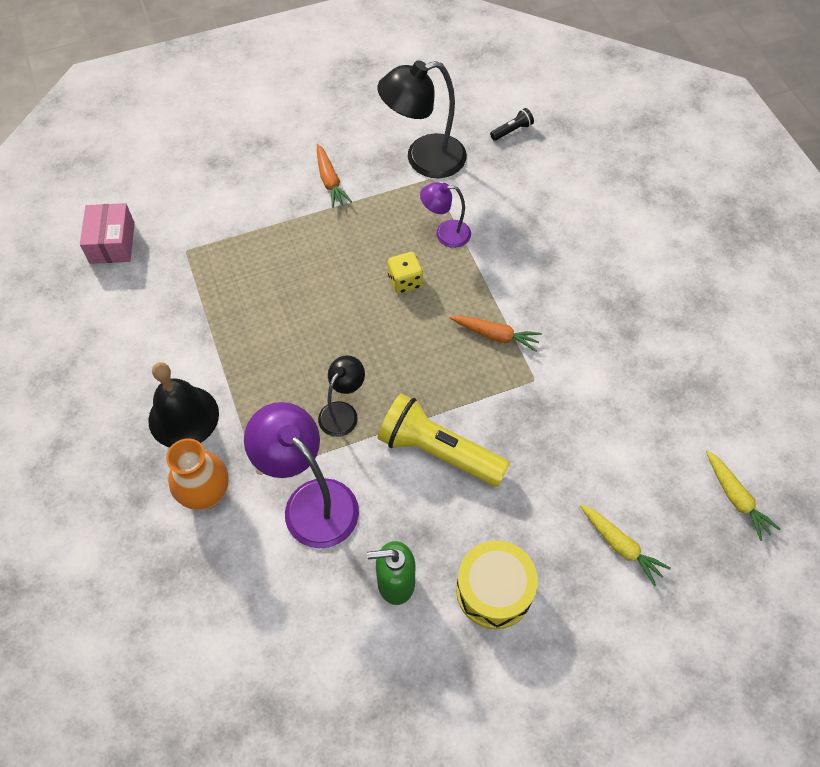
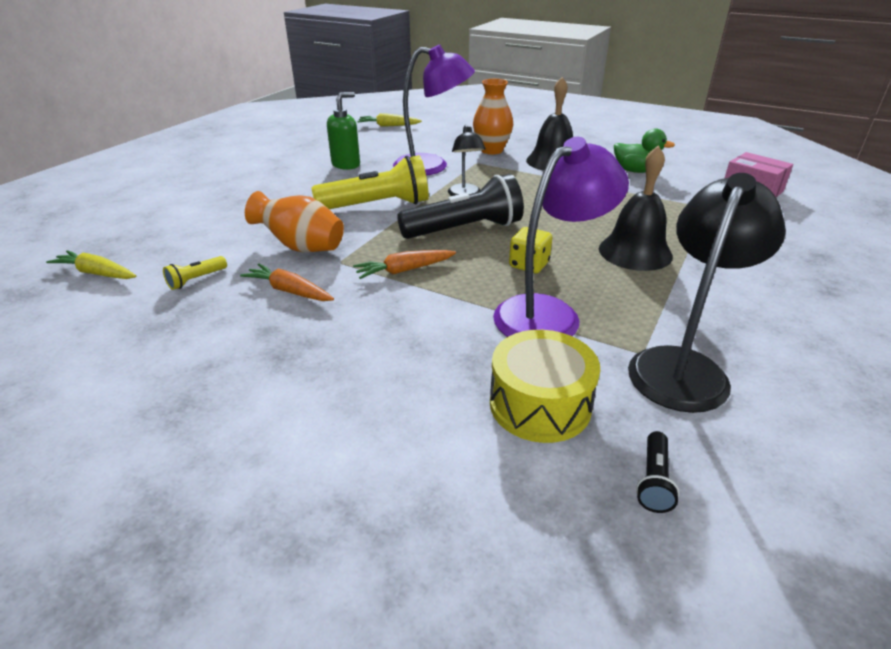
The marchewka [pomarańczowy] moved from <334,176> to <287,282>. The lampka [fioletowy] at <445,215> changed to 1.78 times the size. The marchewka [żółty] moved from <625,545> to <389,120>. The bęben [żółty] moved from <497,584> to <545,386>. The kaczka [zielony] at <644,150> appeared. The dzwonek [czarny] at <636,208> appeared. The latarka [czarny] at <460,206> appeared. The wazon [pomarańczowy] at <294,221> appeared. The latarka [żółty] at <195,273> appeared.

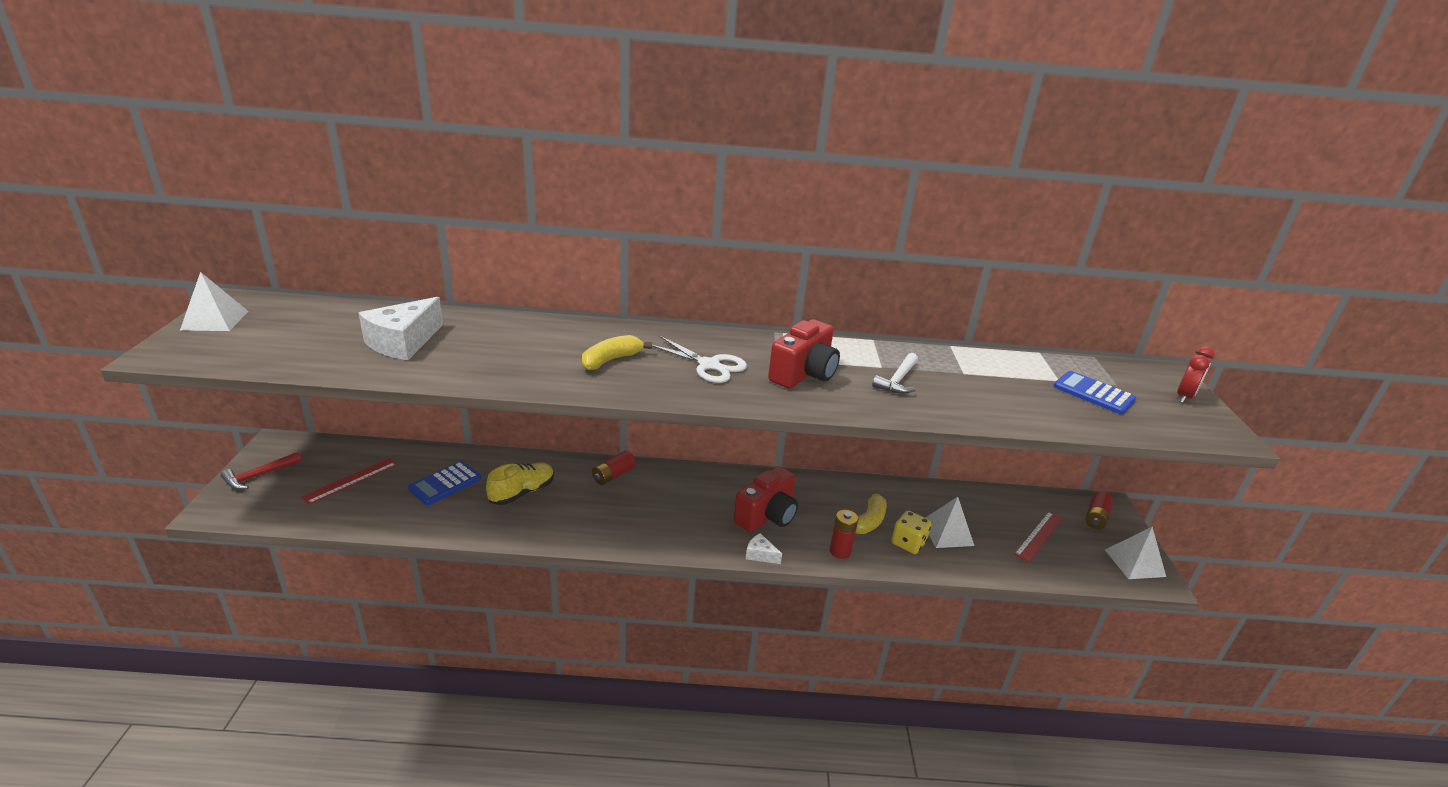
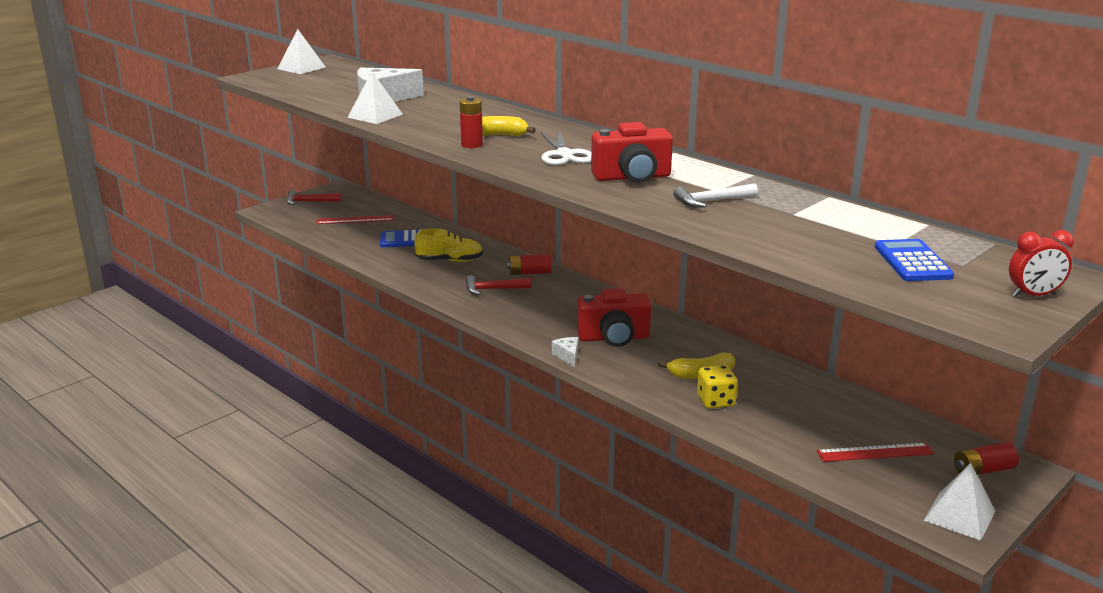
The piramida [biały] moved from <949,522> to <375,98>. The bateria [czerwony] moved from <844,534> to <471,122>. The młotek [czerwony] at <499,285> appeared.

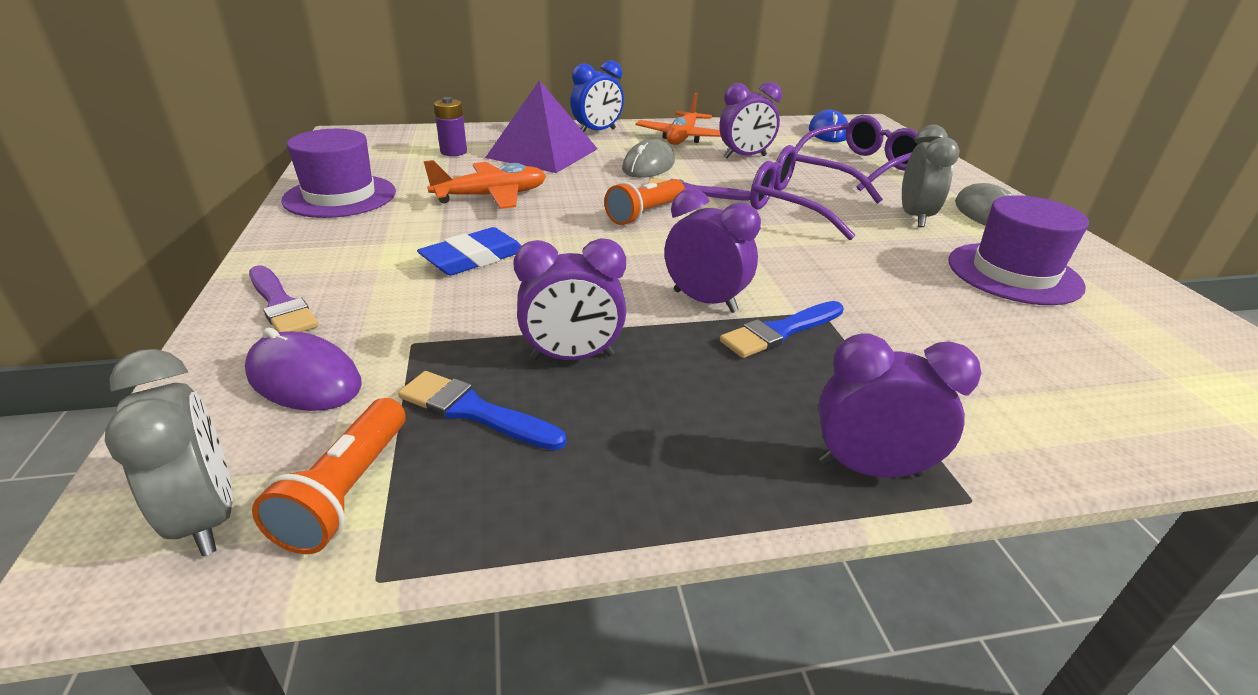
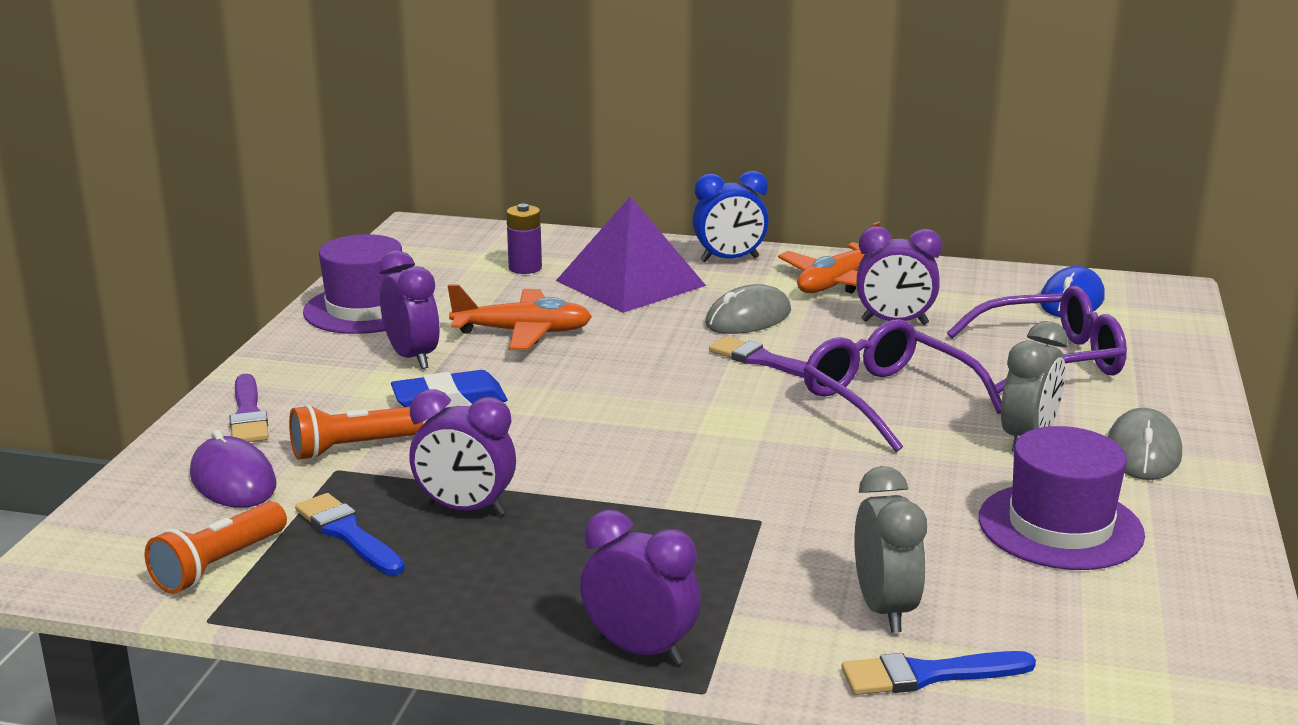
The latarka [pomarańczowy] moved from <644,202> to <356,432>. The budzik [fioletowy] moved from <712,250> to <409,310>. The pędzel [niebieski] moved from <782,329> to <938,673>. The budzik [szary] moved from <169,452> to <890,549>.

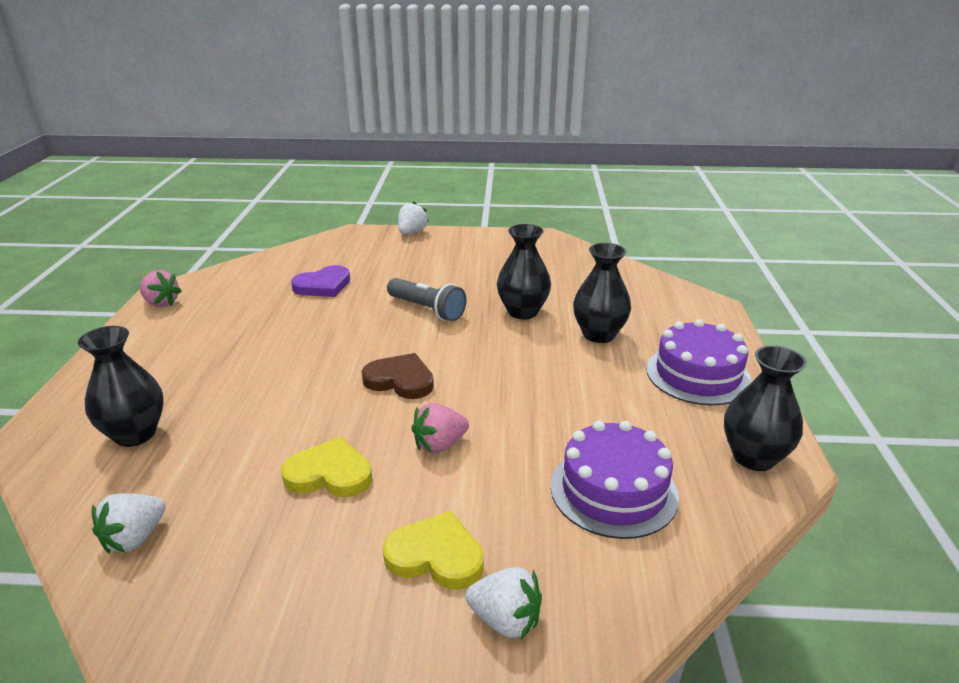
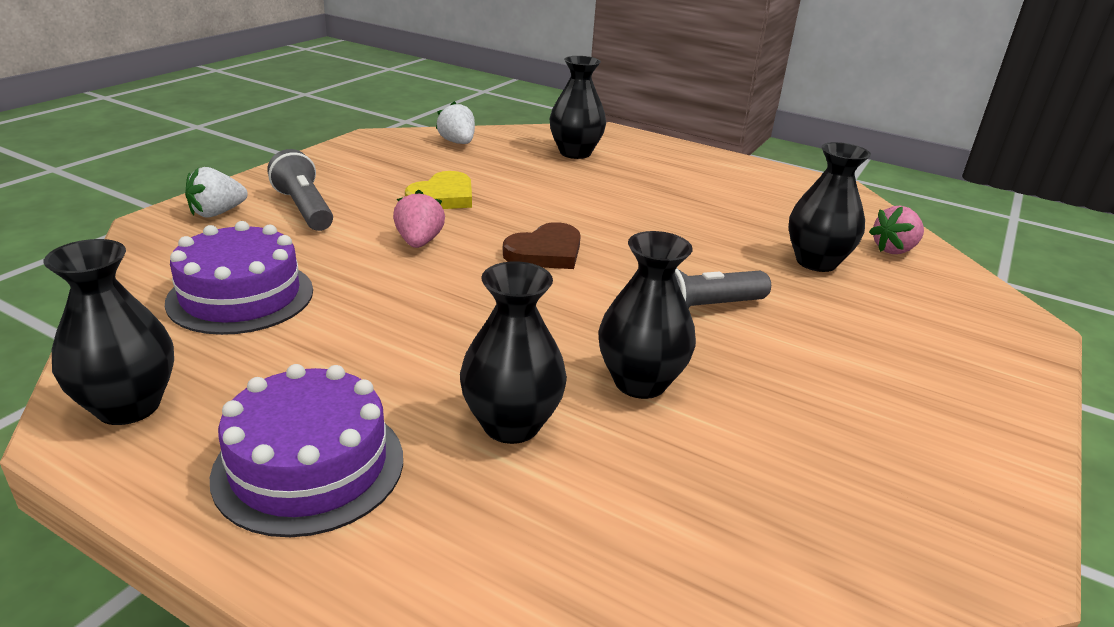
The truskawka [biały] at <413,217> disappeared. The serce [fioletowy] at <320,281> was replaced by the wazon [czarny] at <830,207>. The truskawka [różowy] moved from <161,288> to <896,230>. The serce [żółty] at <433,550> was replaced by the latarka [szary] at <300,190>.

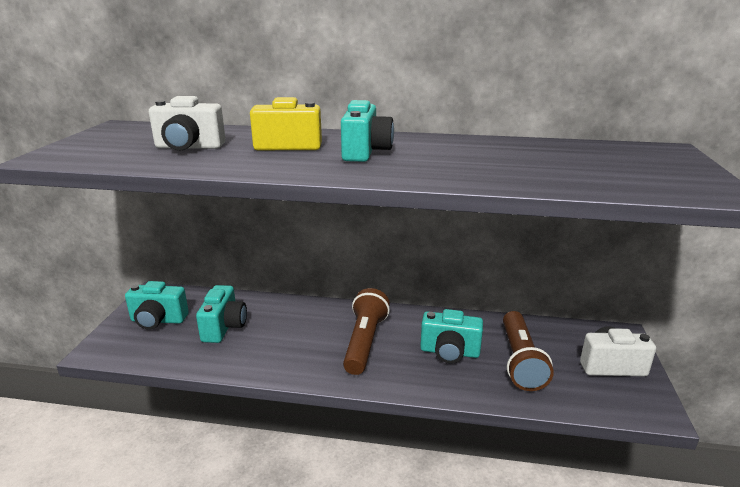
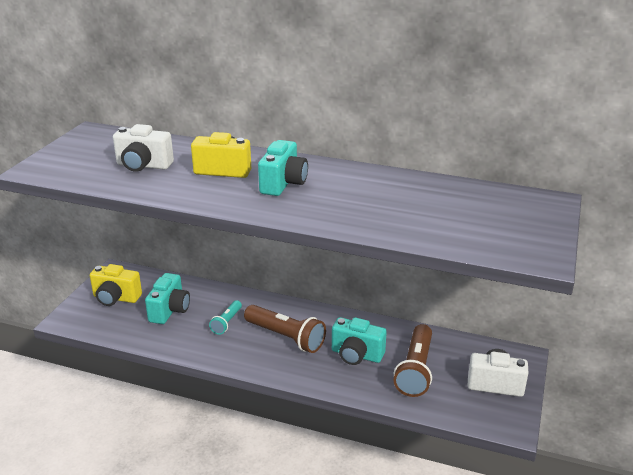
The aparat fotograficzny [turkusowy] at <157,305> became the aparat fotograficzny [żółty] at <116,285>. The latarka [brązowy] at <366,331> turned 105 degrees clockwise. The latarka [turkusowy] at <225,317> appeared.

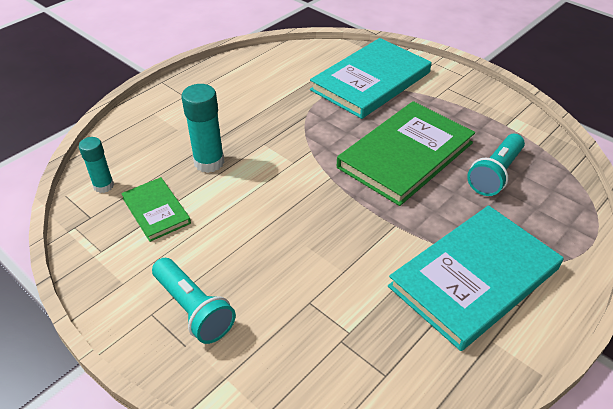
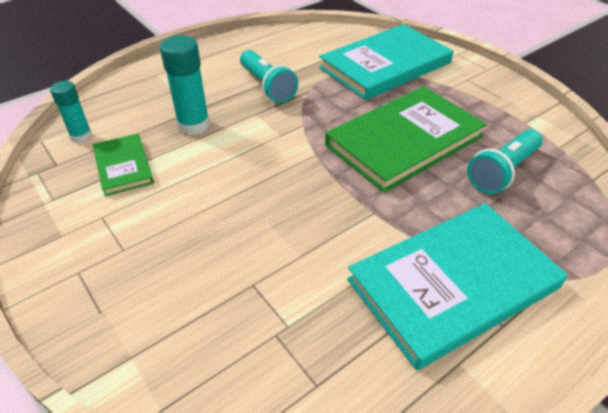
The latarka [turkusowy] moved from <194,301> to <269,76>.

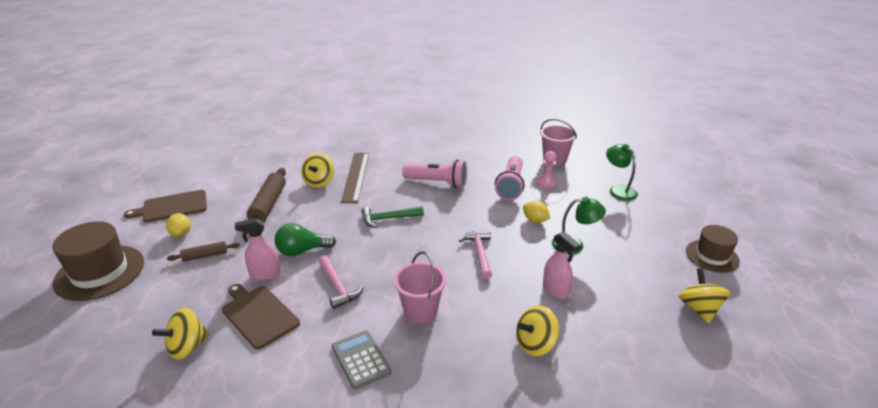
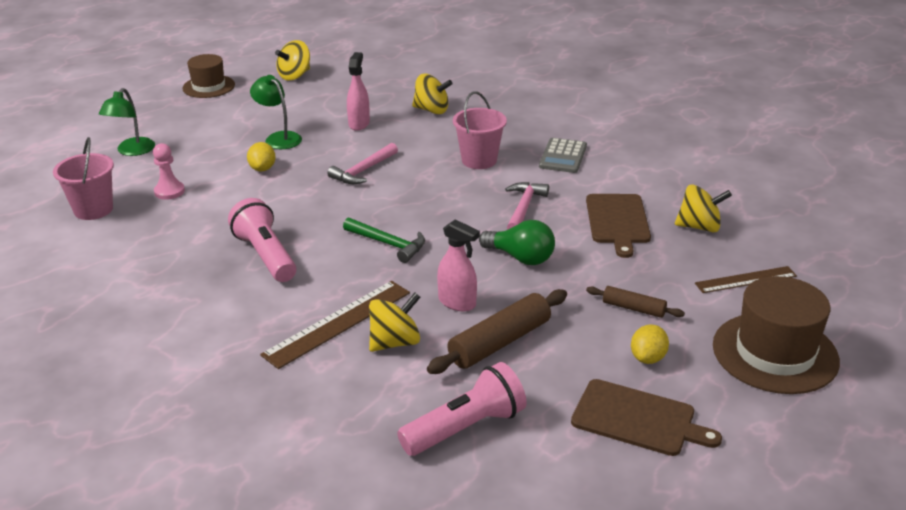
The latarka [różowy] moved from <510,178> to <462,409>. The spryskiwacz [różowy] moved from <257,249> to <458,265>. The linijka [brązowy] at <746,279> appeared.

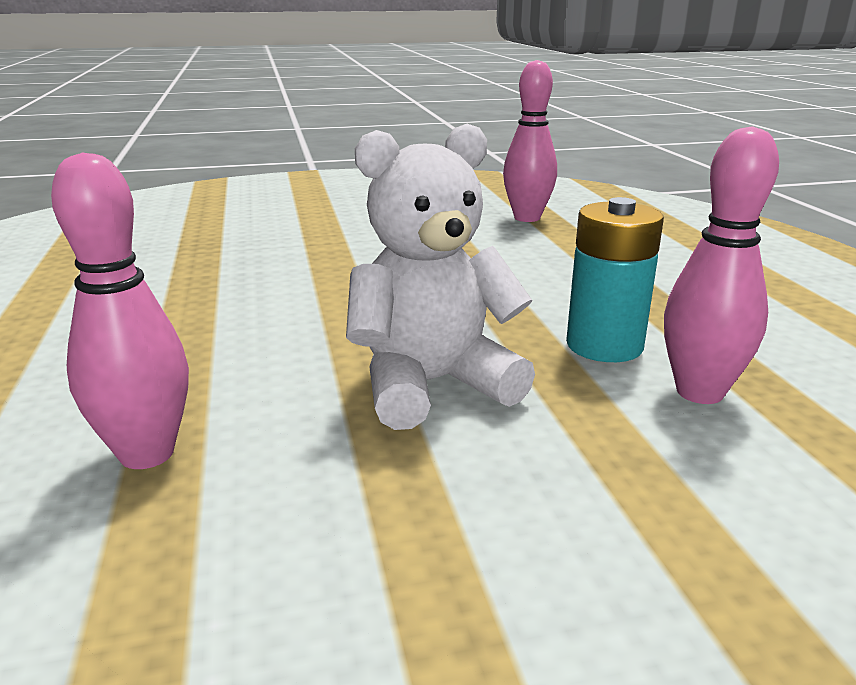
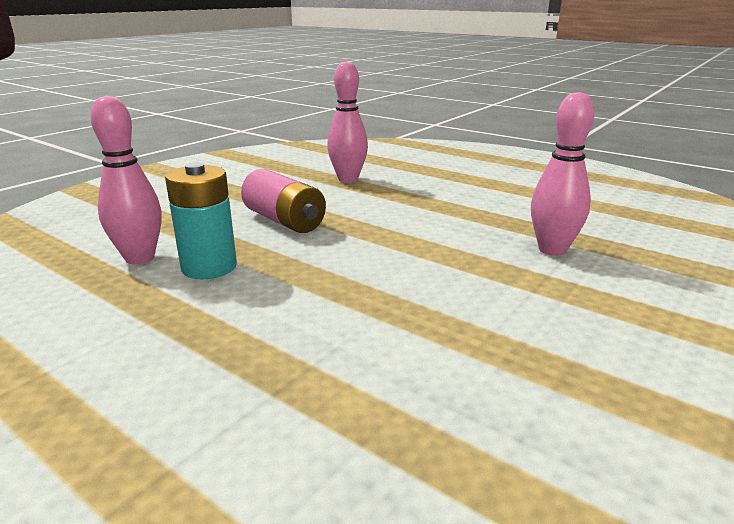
The kręgiel [różowy] moved from <530,141> to <563,174>. The miś [biały] at <440,277> was replaced by the bateria [różowy] at <283,201>.

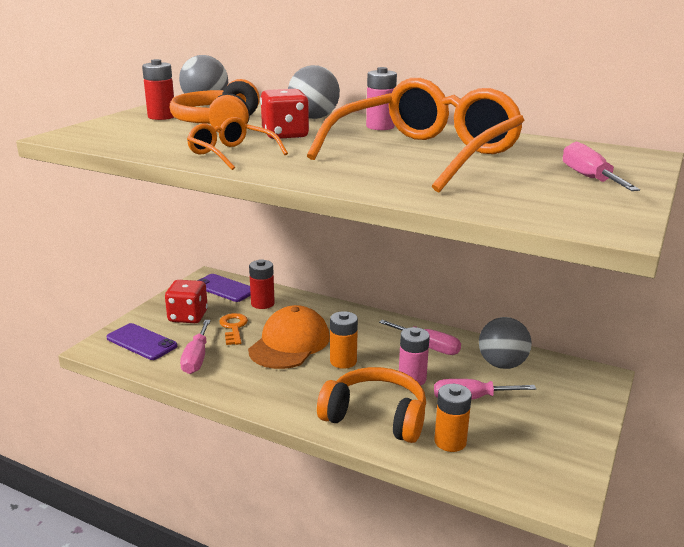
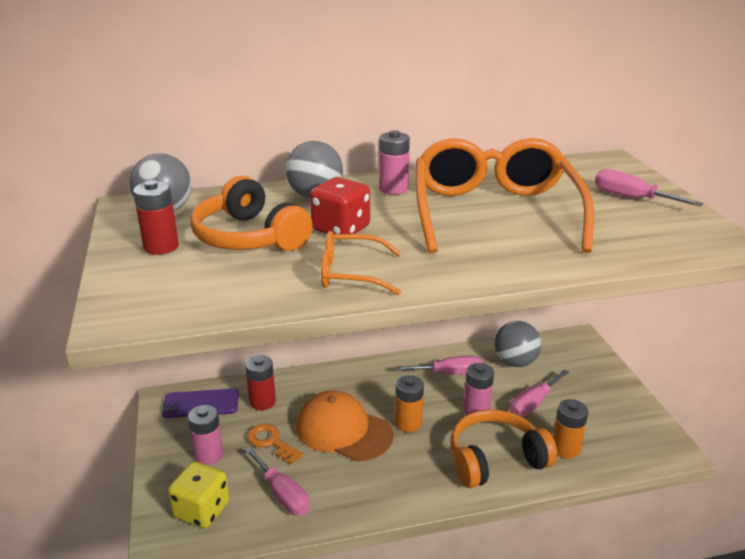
The kostka do gry [czerwony] at <186,301> was replaced by the bateria [różowy] at <206,435>. The czapka [pomarańczowy] at <289,337> turned 45 degrees counterclockwise. The telefon [fioletowy] at <142,341> was replaced by the kostka do gry [żółty] at <198,494>.

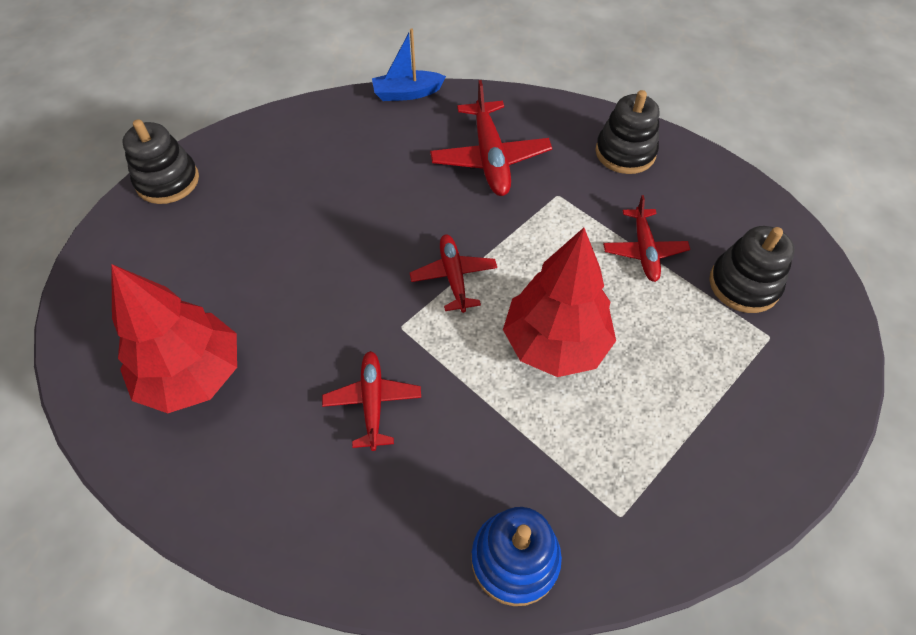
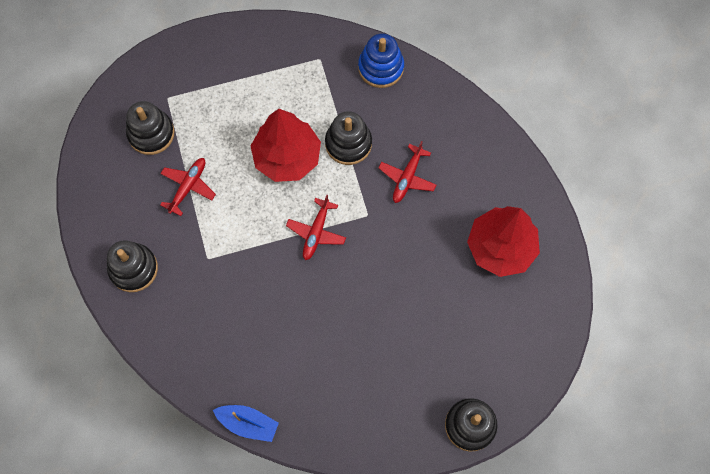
The samolot [czerwony] at <491,138> disappeared. The zabawka nakładanka [czarny] at <348,138> appeared.

